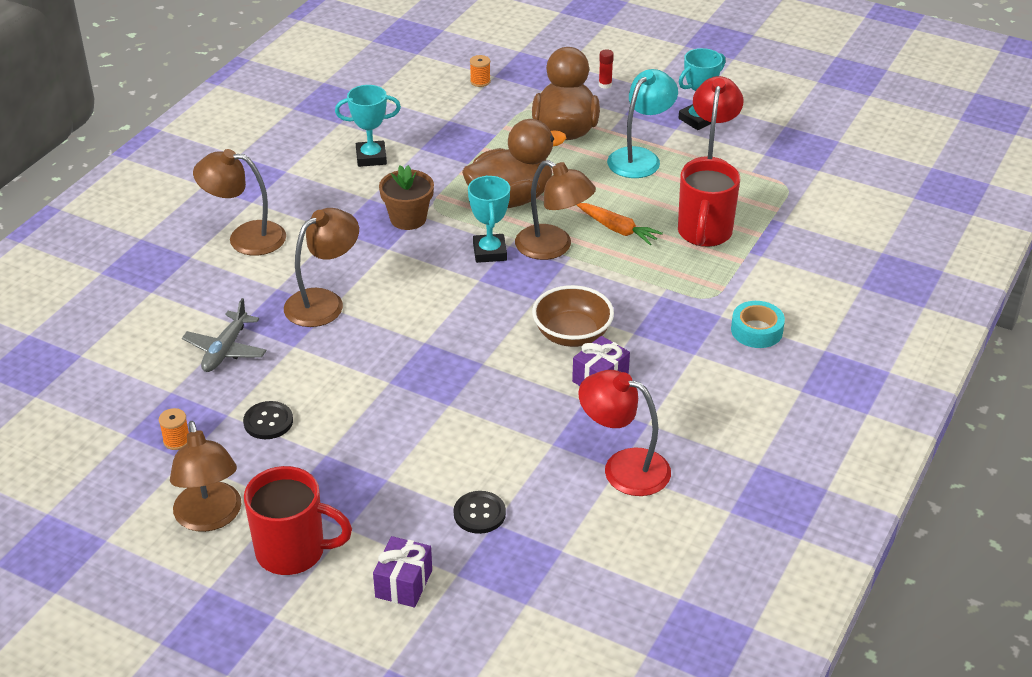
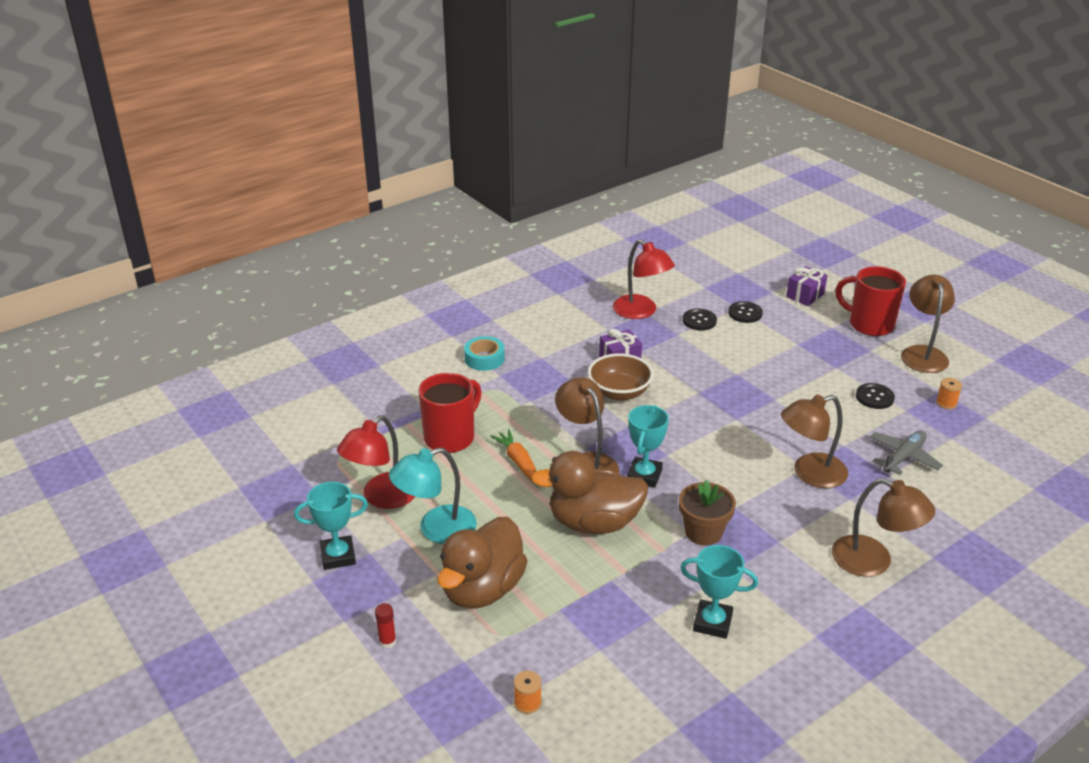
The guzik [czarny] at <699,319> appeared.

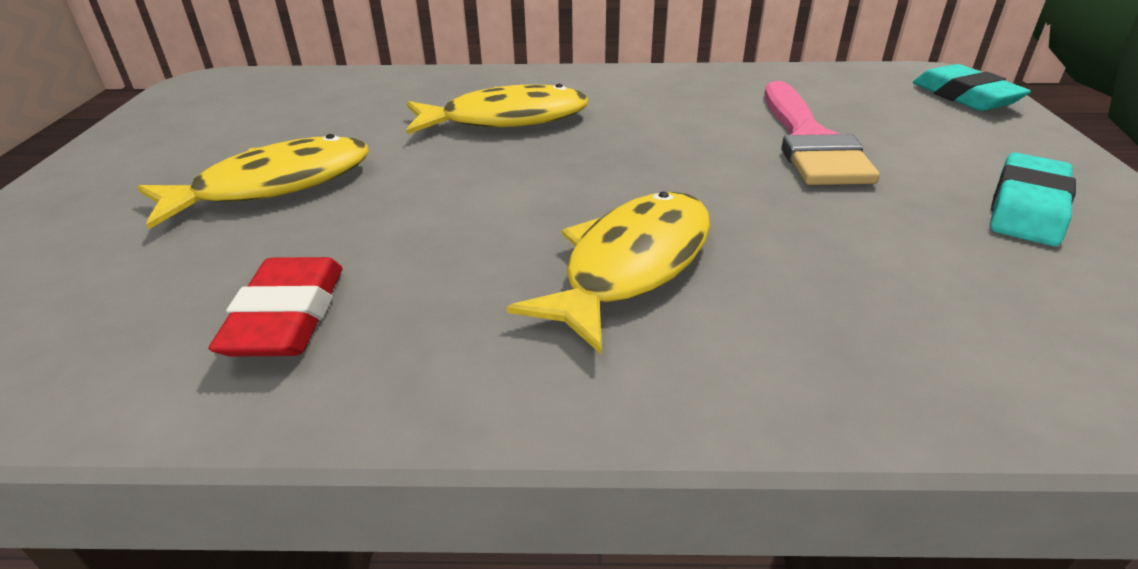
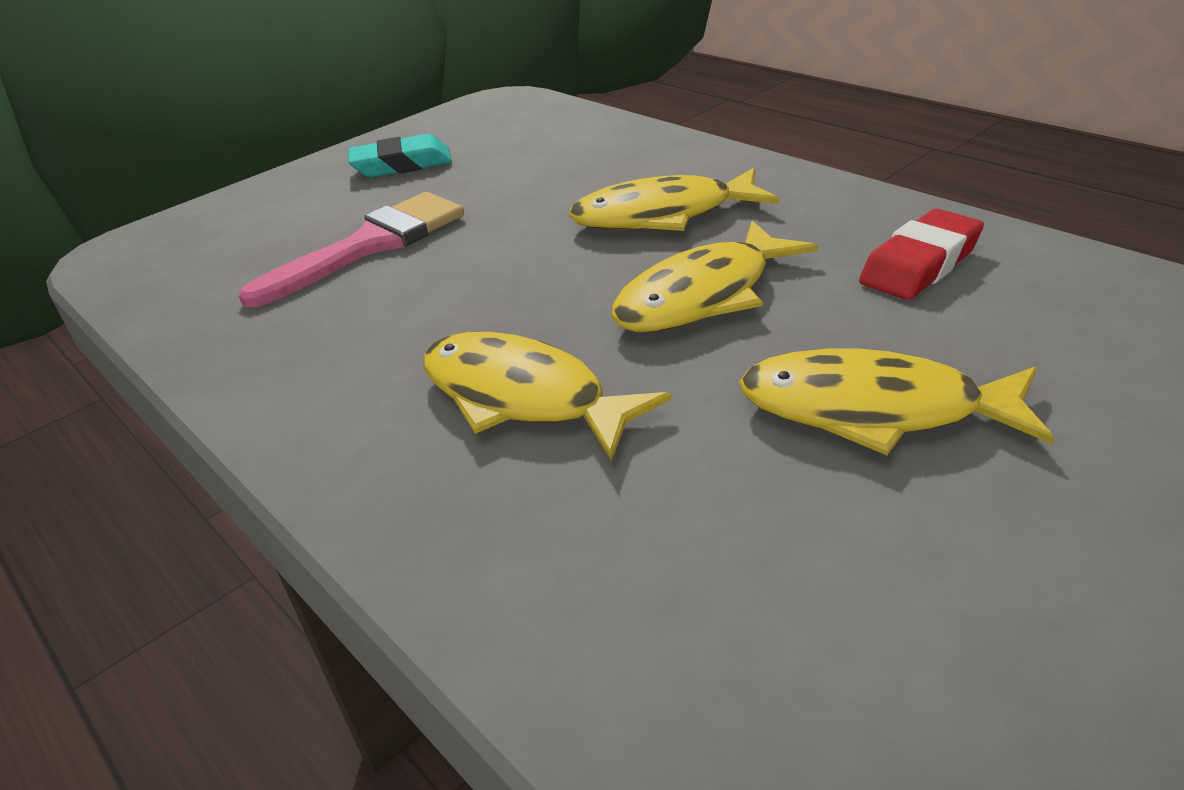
The gumka do mazania [turkusowy] at <972,87> disappeared. The ryba [żółty] at <714,276> appeared.

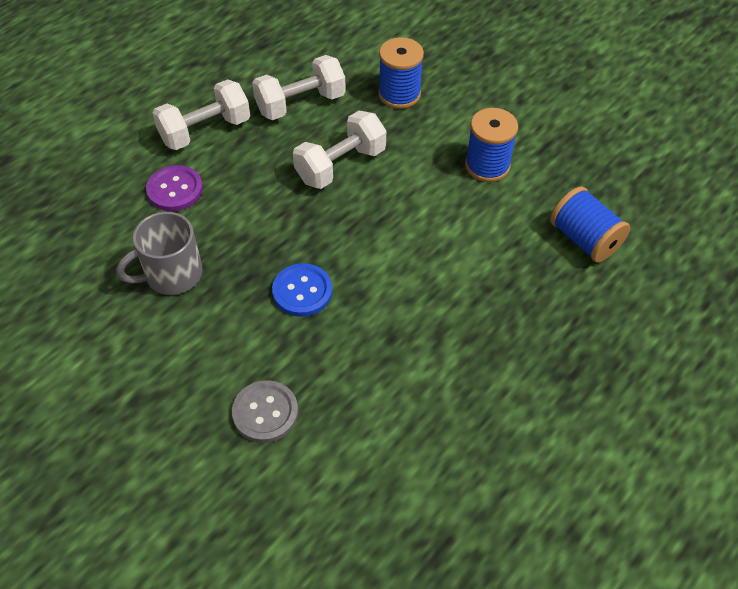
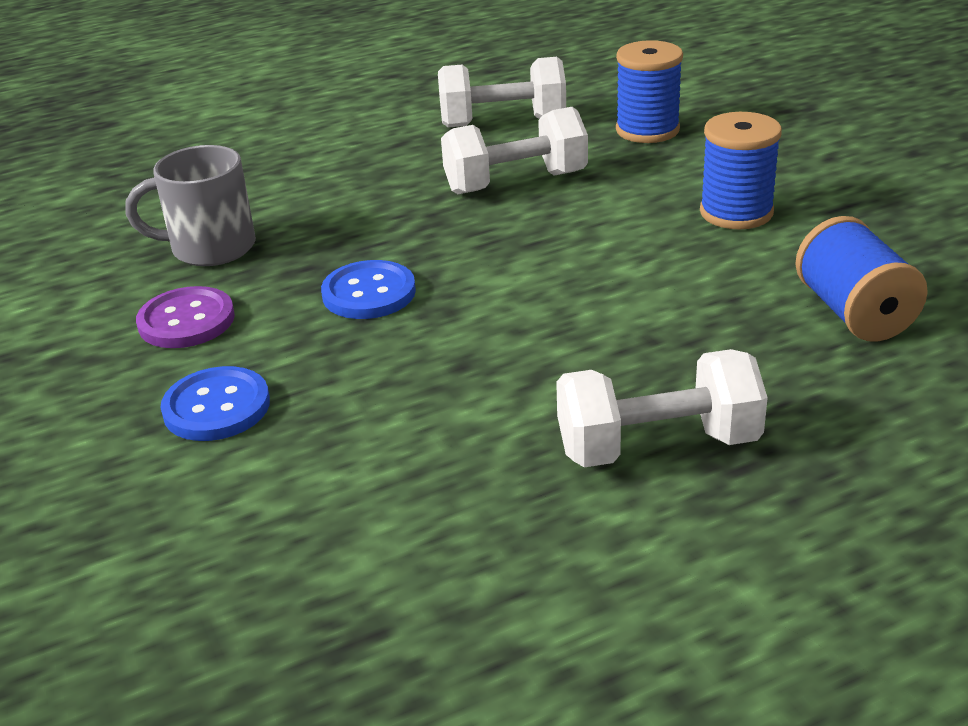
The hantel [biały] moved from <201,114> to <662,408>. The guzik [fioletowy] moved from <174,188> to <185,317>. The guzik [szary] at <265,411> became the guzik [niebieski] at <215,403>.

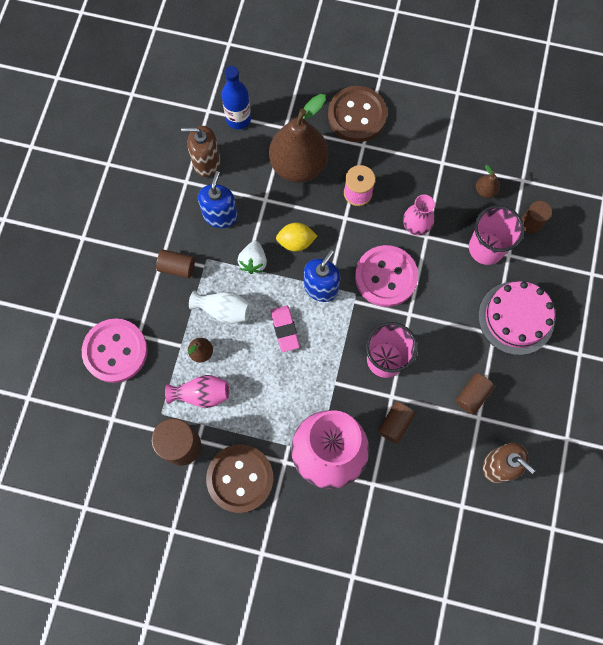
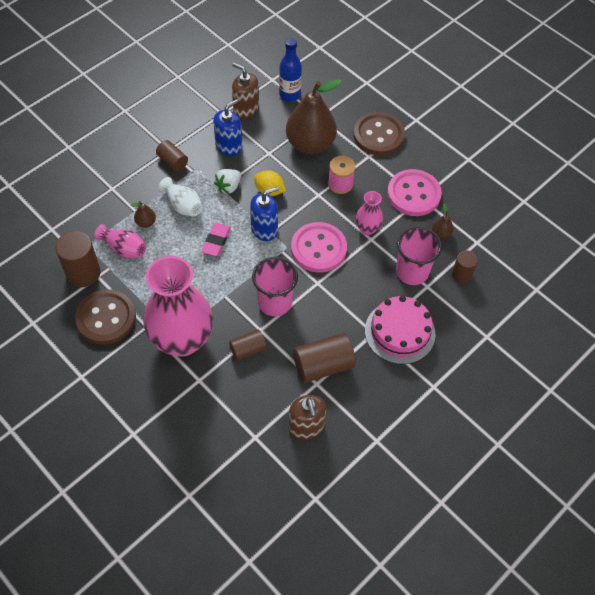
The guzik [różowy] moved from <115,351> to <414,192>. The walec [brązowy] at <475,394> changed to 1.66 times the size.

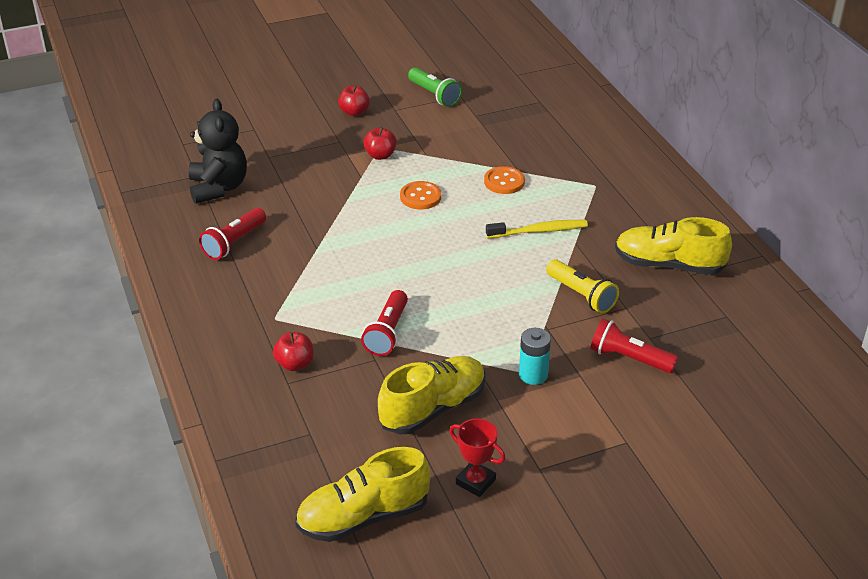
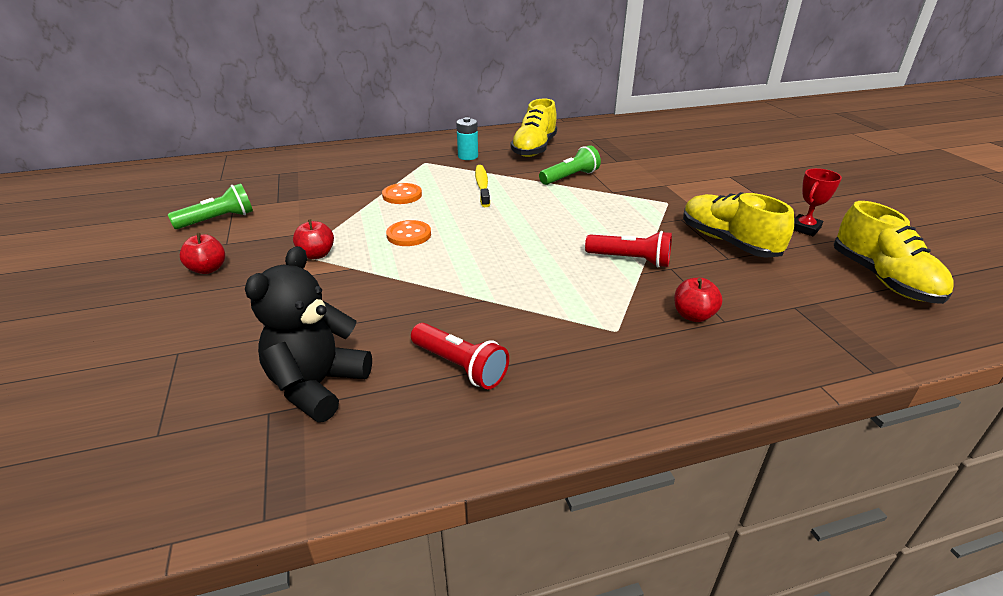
The miś [czarny] at <218,151> turned 60 degrees counterclockwise. The latarka [żółty] at <582,286> became the latarka [zielony] at <570,165>. The latarka [czerwony] at <634,345> disappeared. The bateria [turkusowy] moved from <535,356> to <467,138>.

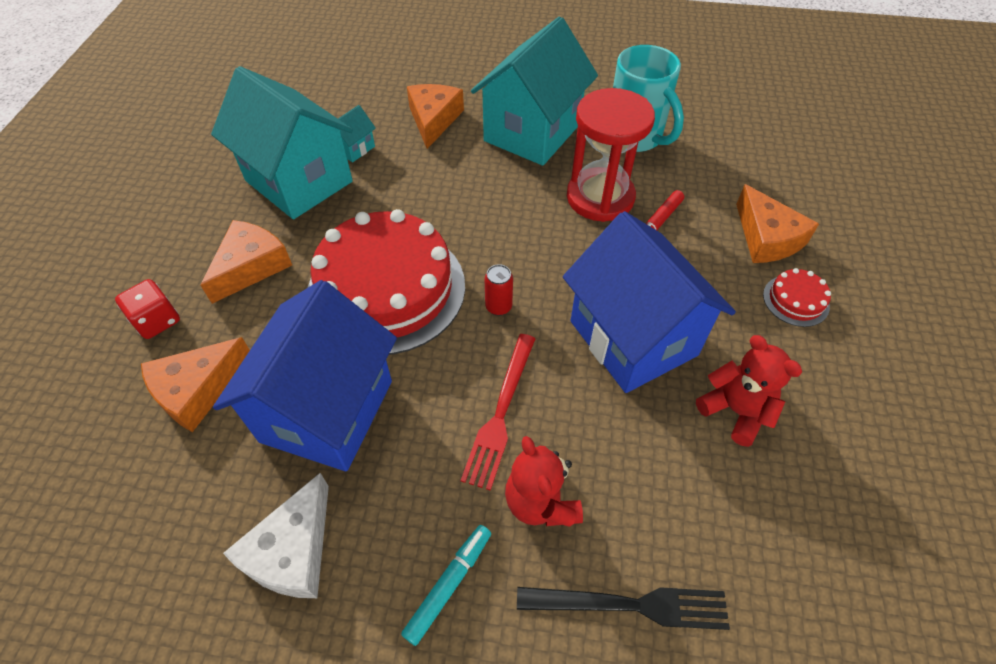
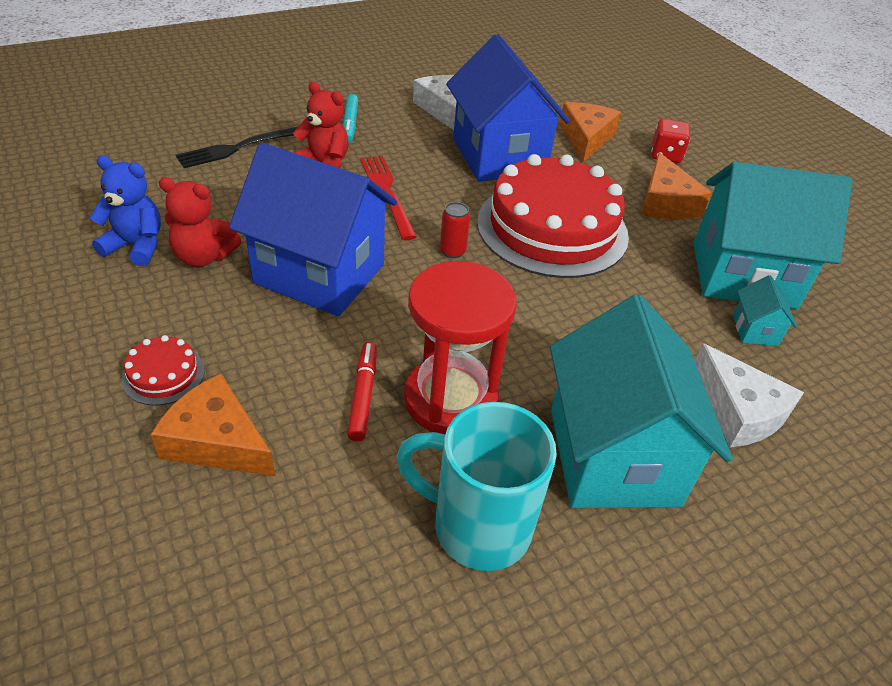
The ser [pomarańczowy] at <435,116> became the ser [biały] at <749,395>. The miś [niebieski] at <125,210> appeared.

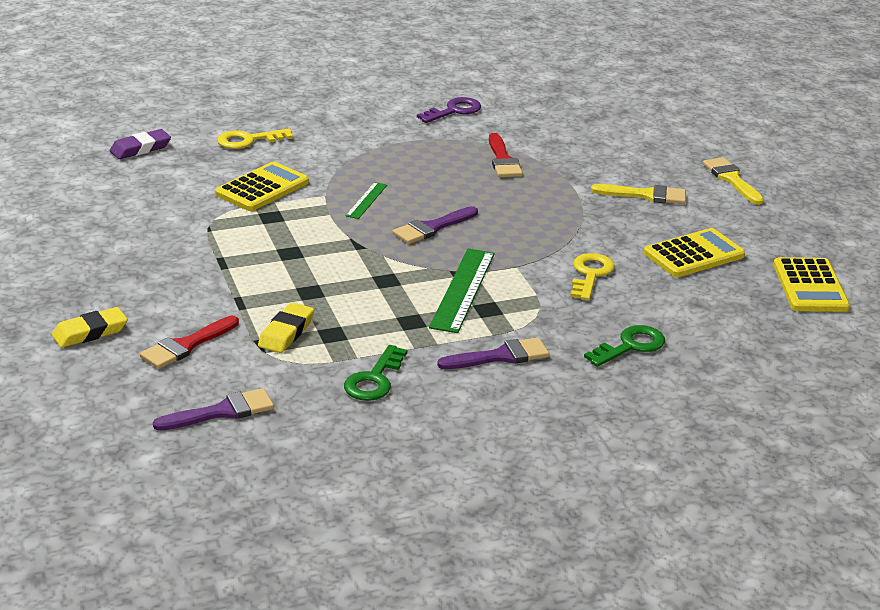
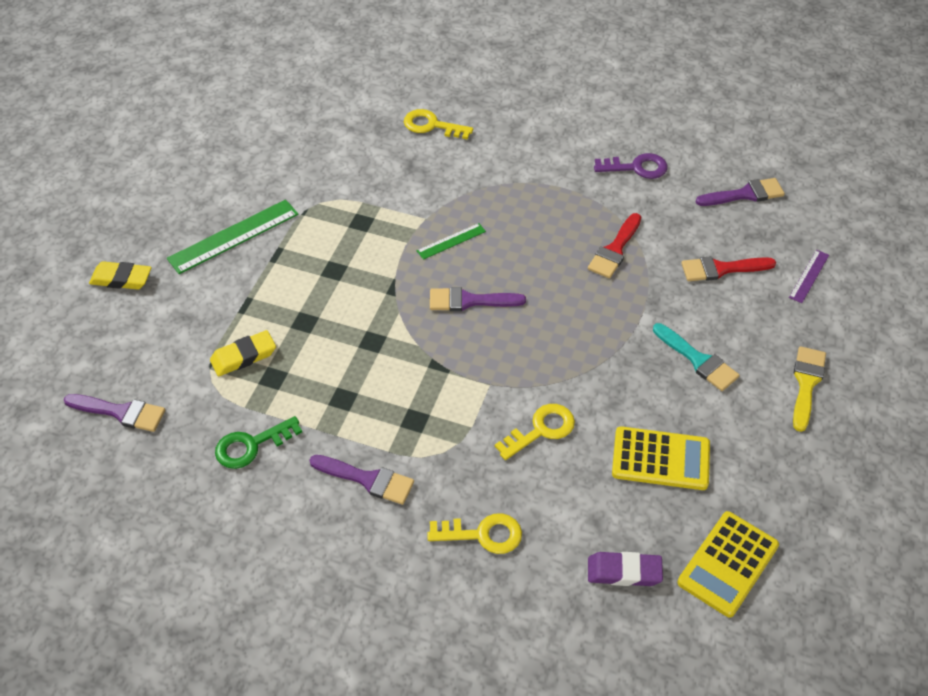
The gumka do mazania [fioletowy] moved from <140,144> to <625,569>. The kalkulator [żółty] at <262,186> disappeared. The pędzel [żółty] at <638,194> became the pędzel [turkusowy] at <696,357>. The linijka [zielony] moved from <462,290> to <233,237>. The pędzel [czerwony] moved from <189,342> to <728,268>. The klucz [zielony] at <624,346> became the klucz [żółty] at <474,533>. The pędzel [fioletowy] at <740,192> appeared. The linijka [fioletowy] at <809,276> appeared.

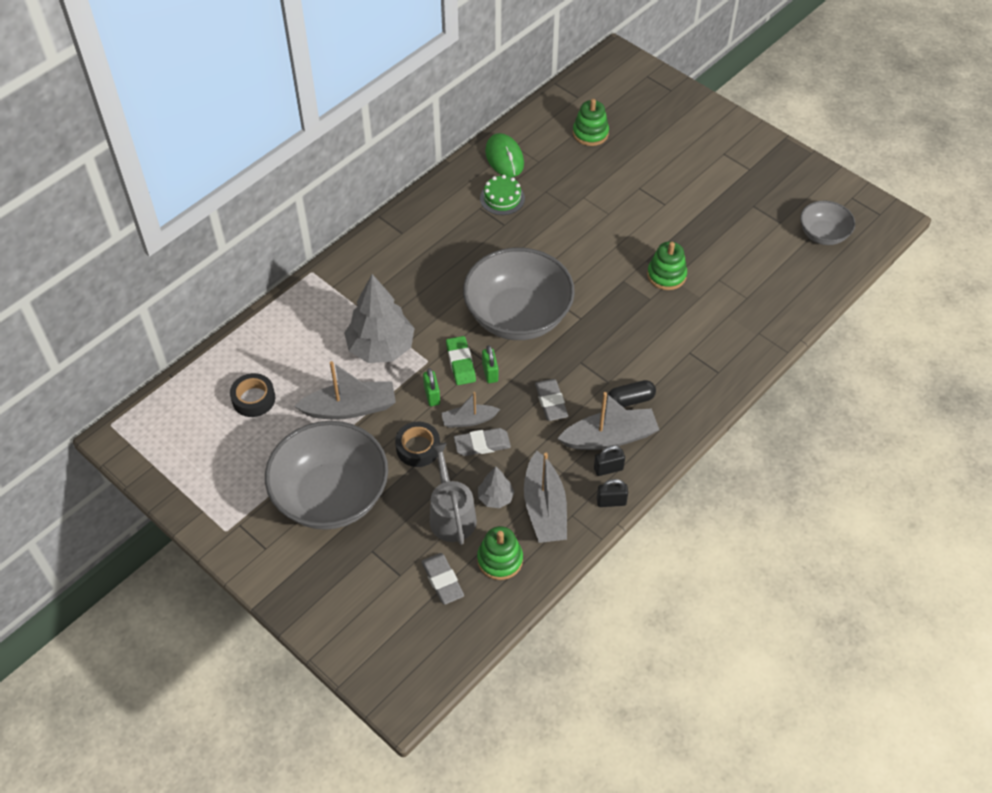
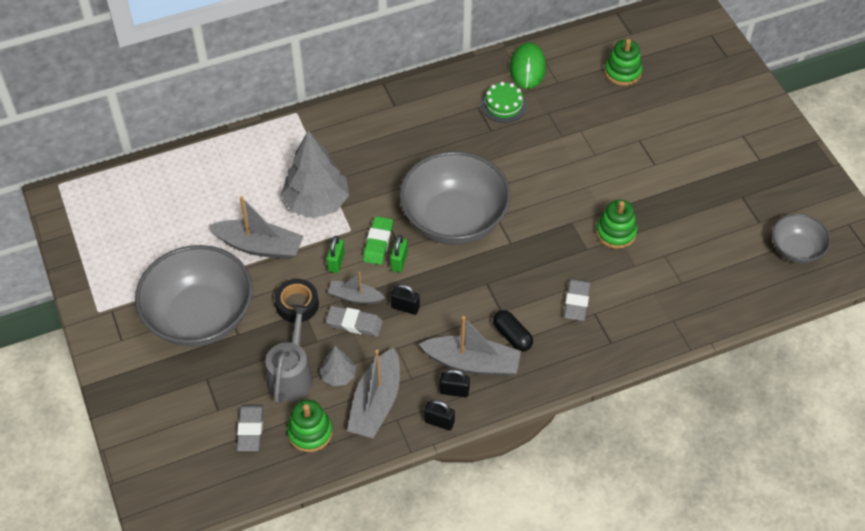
The taśma klejąca [czarny] at <252,395> disappeared. The gumka do mazania [szary] moved from <551,400> to <577,300>. The kapsułka [czarny] at <632,393> turned 45 degrees clockwise. The kłódka [czarny] at <405,299> appeared.

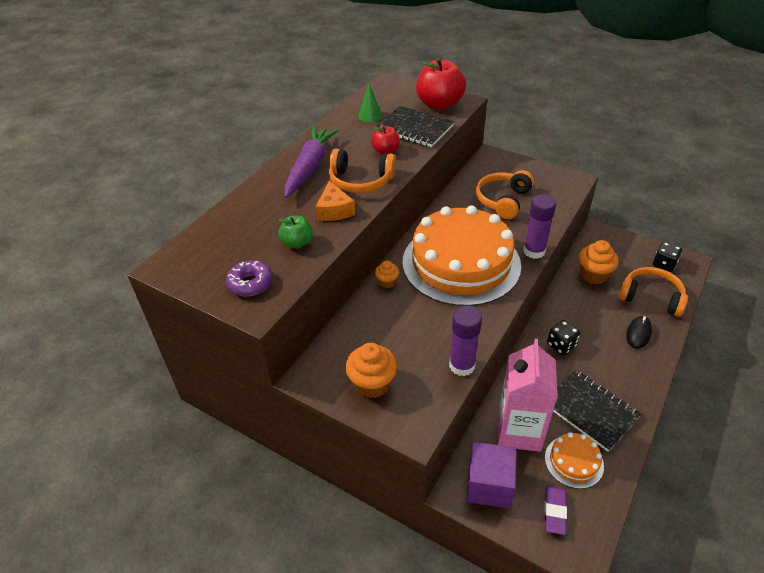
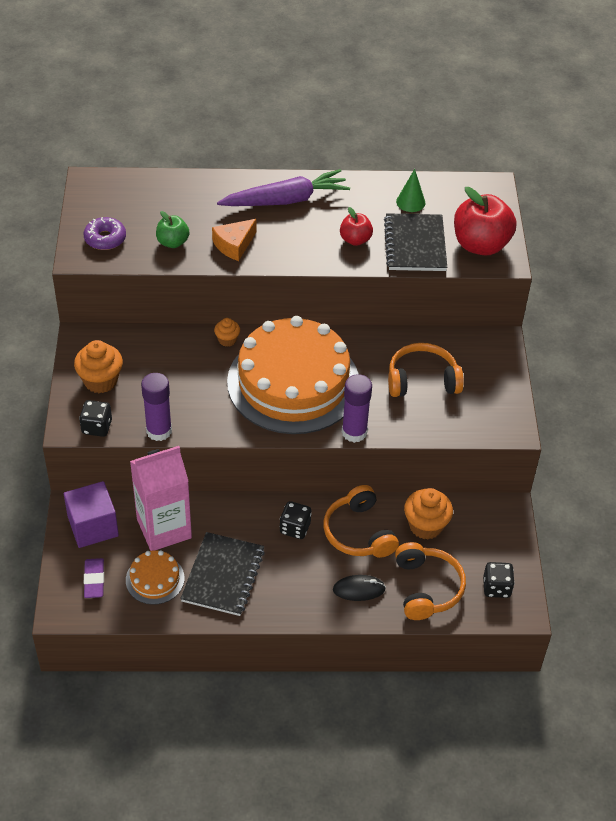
The słuchawki [pomarańczowy] moved from <362,171> to <361,521>. The gumka do mazania [fioletowy] at <556,510> turned 75 degrees counterclockwise. The kostka do gry [czarny] at <95,418> appeared.

